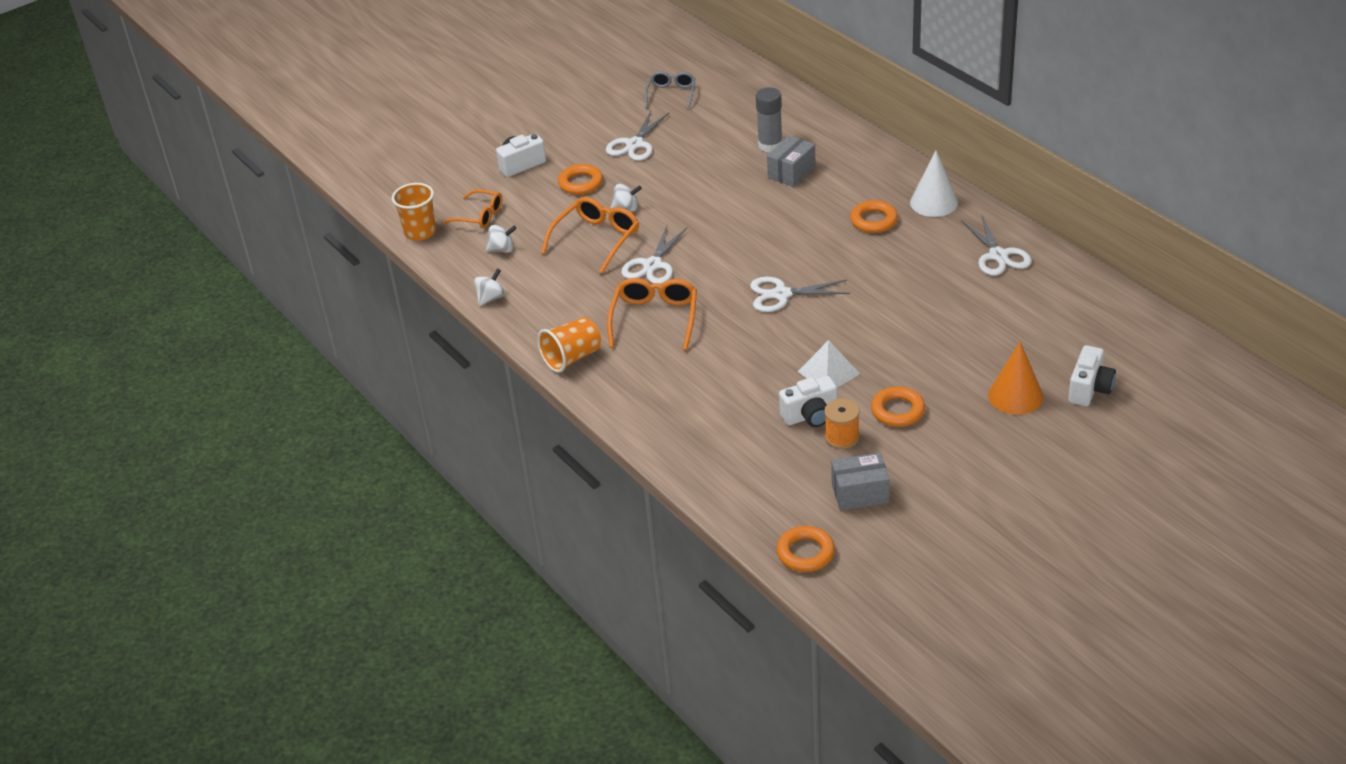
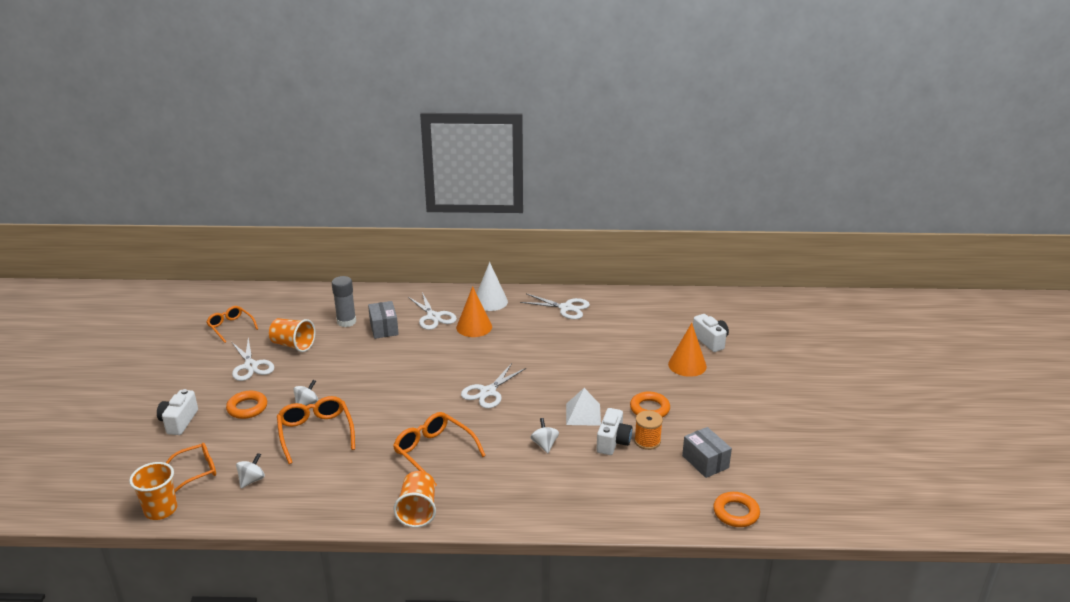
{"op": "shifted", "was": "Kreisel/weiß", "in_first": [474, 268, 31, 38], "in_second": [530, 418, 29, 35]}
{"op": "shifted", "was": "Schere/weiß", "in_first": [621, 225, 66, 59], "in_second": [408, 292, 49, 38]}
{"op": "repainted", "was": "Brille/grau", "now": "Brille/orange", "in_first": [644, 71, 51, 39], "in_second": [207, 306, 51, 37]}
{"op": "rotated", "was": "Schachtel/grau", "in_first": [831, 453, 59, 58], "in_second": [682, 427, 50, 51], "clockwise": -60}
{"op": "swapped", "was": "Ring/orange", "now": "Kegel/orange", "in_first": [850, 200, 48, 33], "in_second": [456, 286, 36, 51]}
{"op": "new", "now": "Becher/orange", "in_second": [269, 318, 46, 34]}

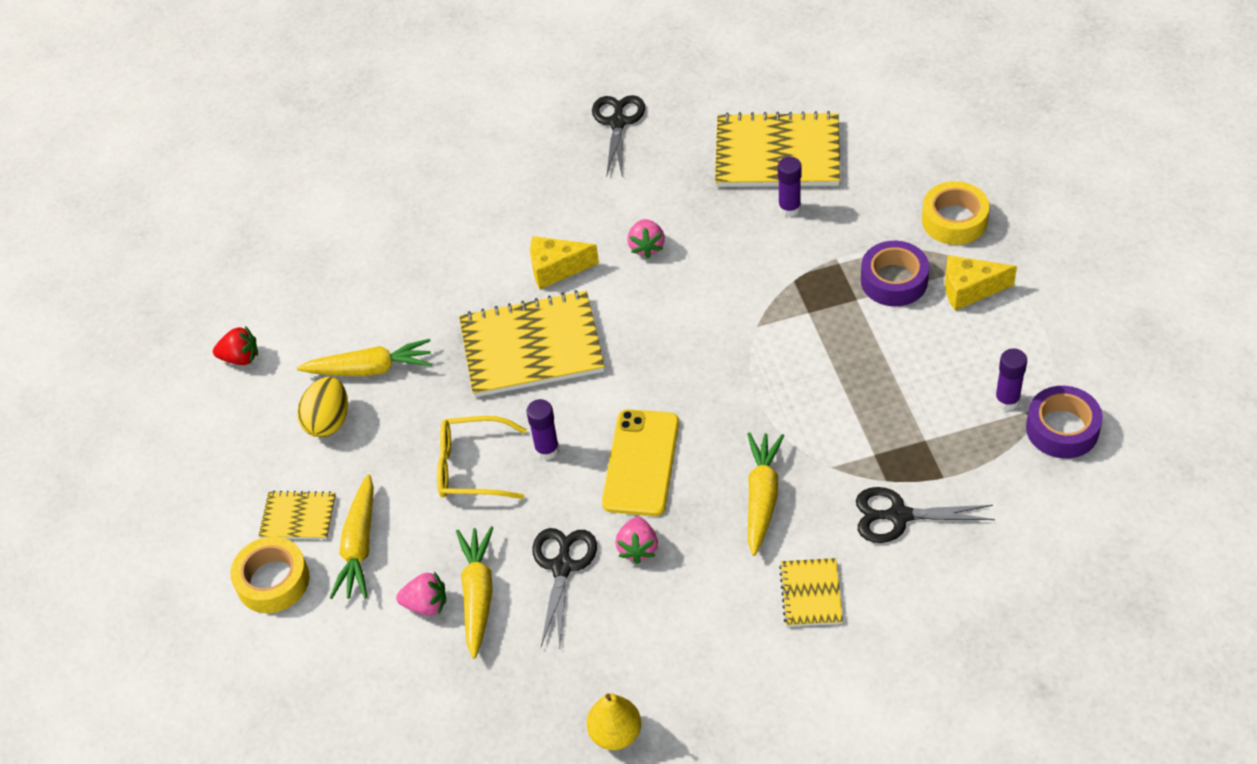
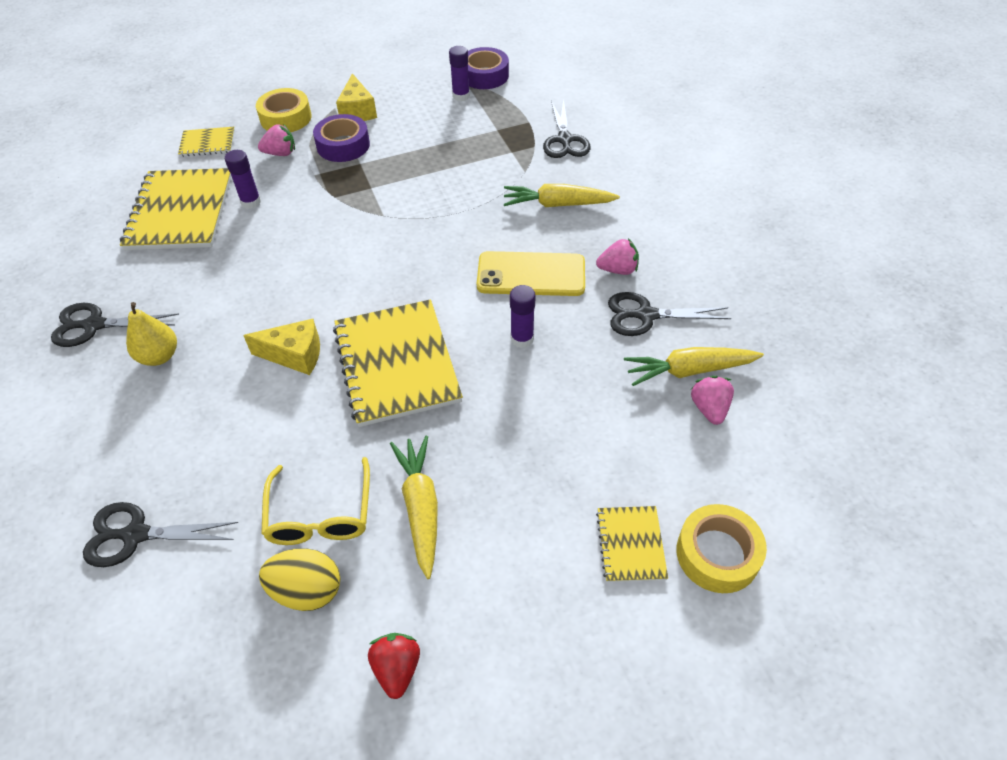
{"op": "shifted", "was": "Ei/gelb", "in_first": [297, 377, 51, 60], "in_second": [259, 548, 81, 63]}
{"op": "gone", "was": "Karotte/gelb", "in_first": [330, 474, 44, 125]}
{"op": "shifted", "was": "Brille/gelb", "in_first": [437, 416, 90, 83], "in_second": [261, 457, 109, 88]}
{"op": "rotated", "was": "Käse/gelb", "in_first": [530, 236, 69, 53], "in_second": [243, 319, 77, 56], "clockwise": -75}
{"op": "shifted", "was": "Birne/gelb", "in_first": [587, 693, 54, 57], "in_second": [126, 302, 51, 64]}
{"op": "shifted", "was": "Erdbeere/rosa", "in_first": [627, 219, 38, 39], "in_second": [258, 124, 37, 32]}
{"op": "shifted", "was": "Notizbuch/gelb", "in_first": [779, 558, 64, 69], "in_second": [178, 127, 57, 30]}
{"op": "new", "now": "Schere/schwarz", "in_second": [83, 502, 155, 65]}

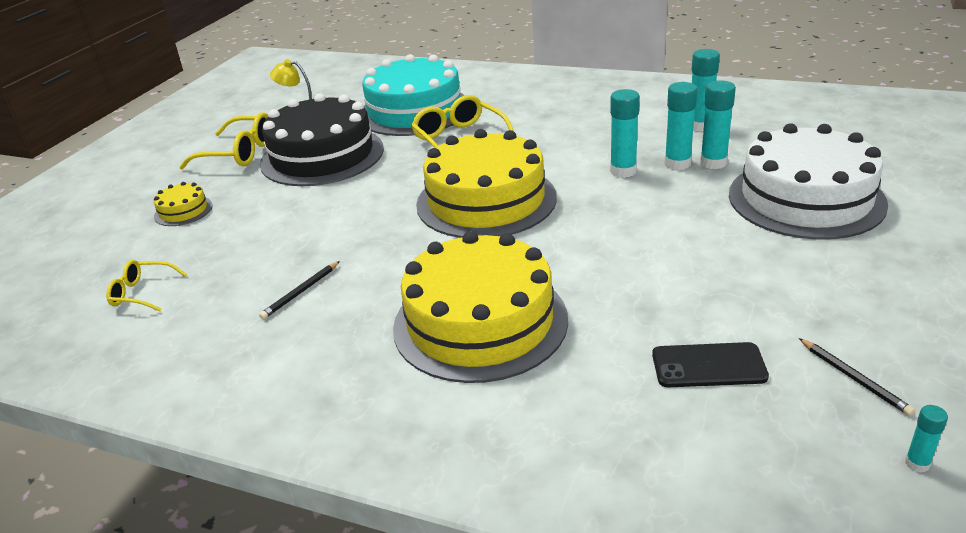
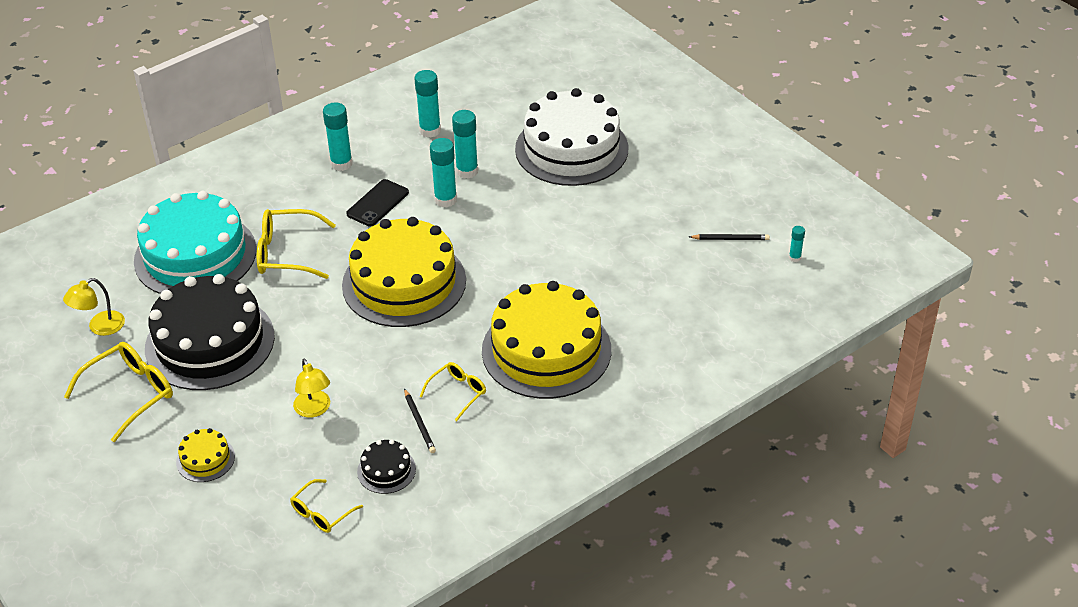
{"op": "shifted", "was": "Handy/schwarz", "in_first": [652, 342, 117, 46], "in_second": [346, 179, 63, 47]}
{"op": "shifted", "was": "Klebestift/türkis", "in_first": [700, 80, 36, 89], "in_second": [323, 102, 30, 69]}
{"op": "new", "now": "Lampe/gelb", "in_second": [293, 358, 37, 60]}
{"op": "new", "now": "Kuchen/schwarz", "in_second": [357, 439, 59, 55]}
{"op": "new", "now": "Brille/gelb", "in_second": [420, 362, 66, 59]}

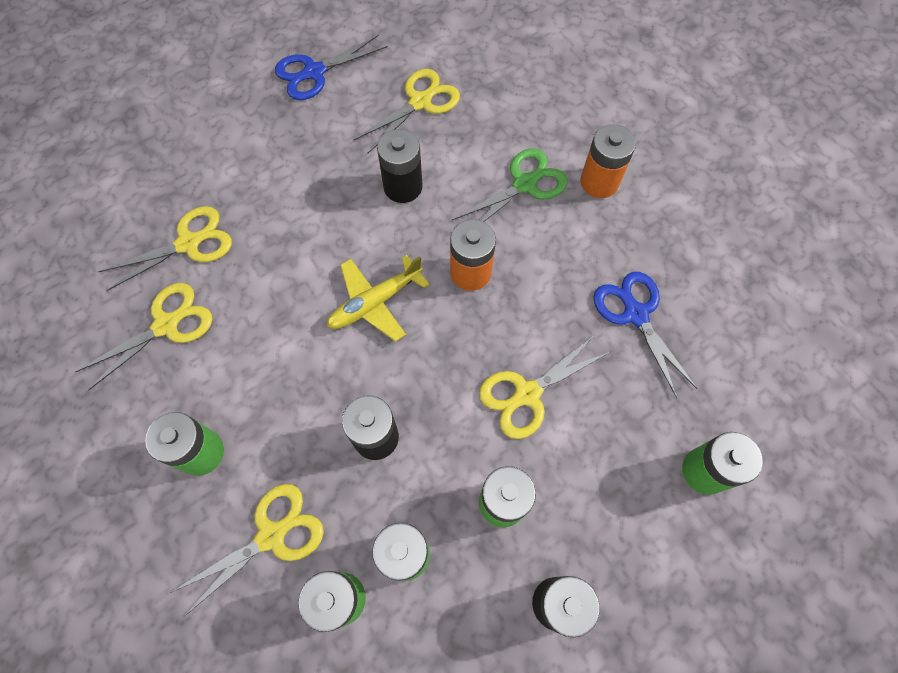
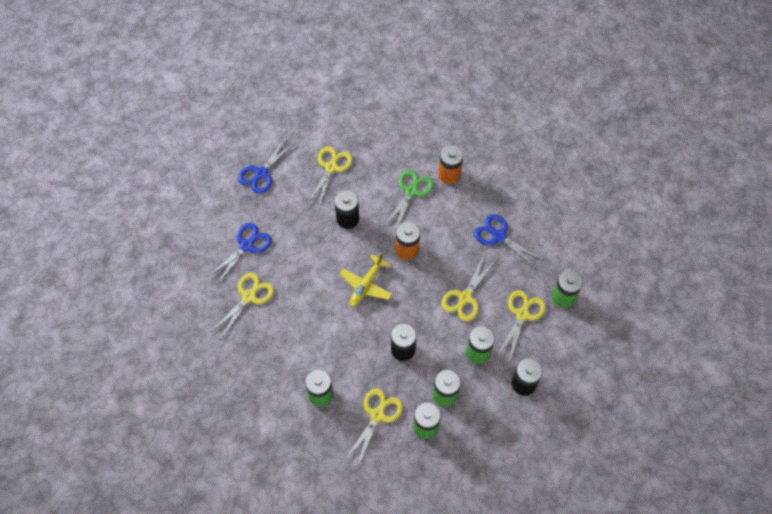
{"op": "shifted", "was": "Schere/gelb", "in_first": [75, 283, 138, 108], "in_second": [498, 290, 48, 70]}
{"op": "new", "now": "Schere/blau", "in_second": [208, 223, 64, 62]}

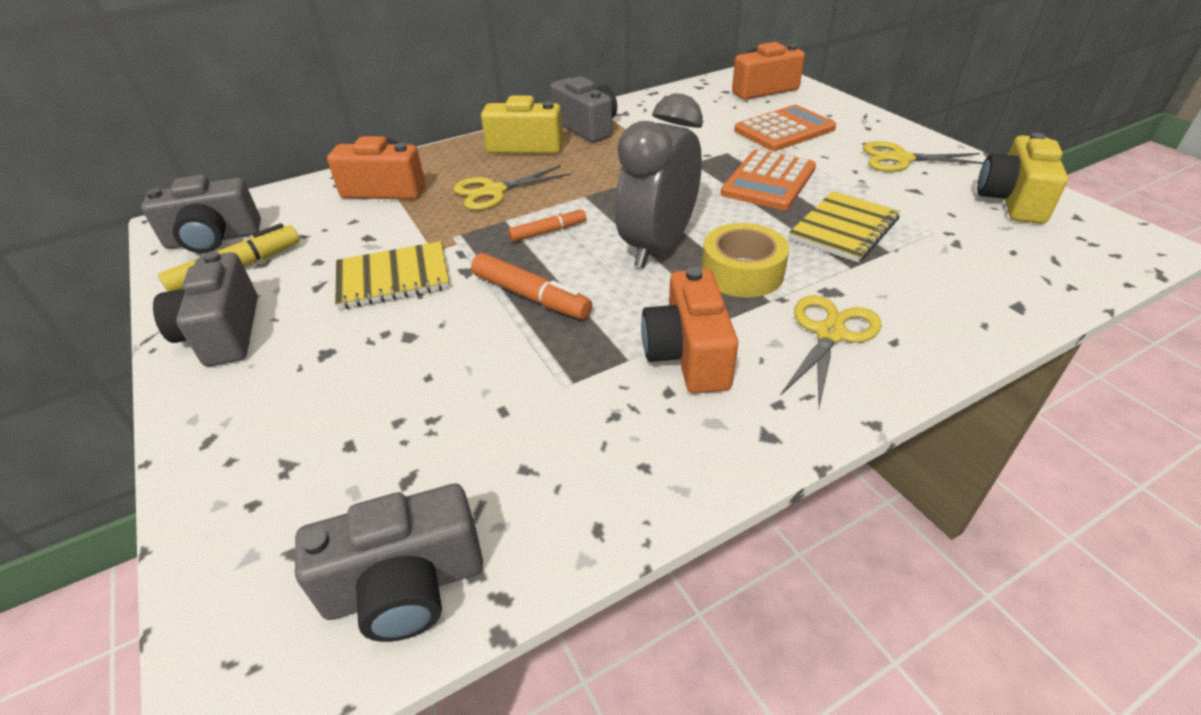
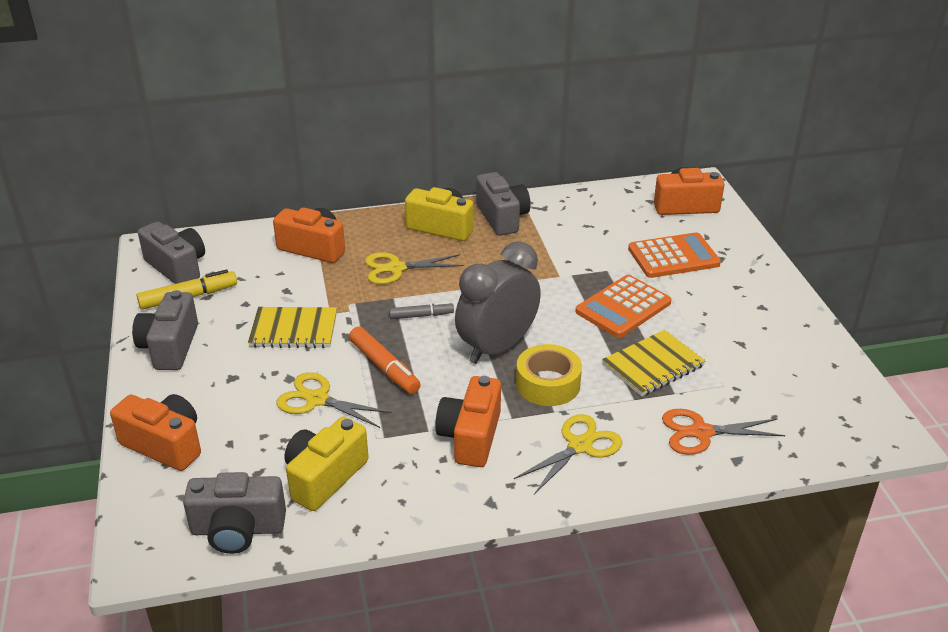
{"op": "rotated", "was": "Kamera/grau", "in_first": [141, 175, 120, 79], "in_second": [138, 221, 67, 63], "clockwise": -135}
{"op": "repainted", "was": "Filzstift/orange", "now": "Filzstift/grau", "in_first": [508, 208, 78, 34], "in_second": [389, 302, 65, 17]}
{"op": "shifted", "was": "Schere/gelb", "in_first": [863, 141, 121, 31], "in_second": [276, 372, 116, 56]}
{"op": "shifted", "was": "Kamera/gelb", "in_first": [977, 133, 91, 91], "in_second": [285, 417, 84, 94]}
{"op": "new", "now": "Kamera/orange", "in_second": [110, 394, 91, 77]}
{"op": "new", "now": "Schere/orange", "in_second": [662, 409, 123, 46]}

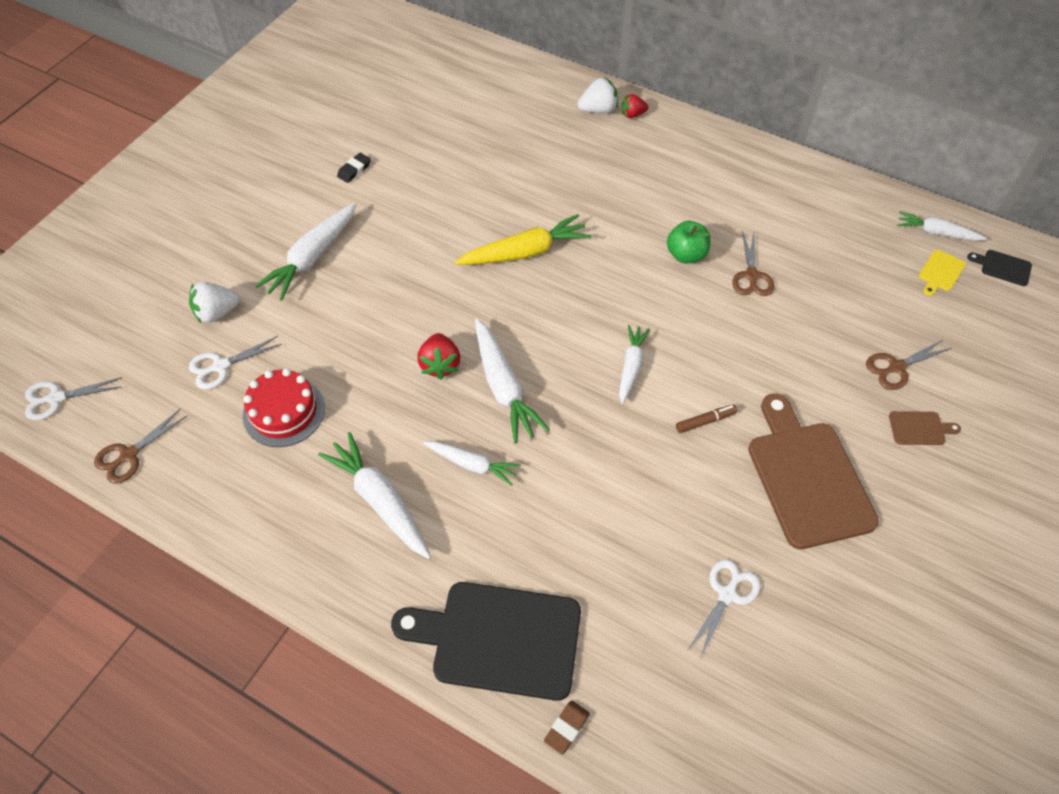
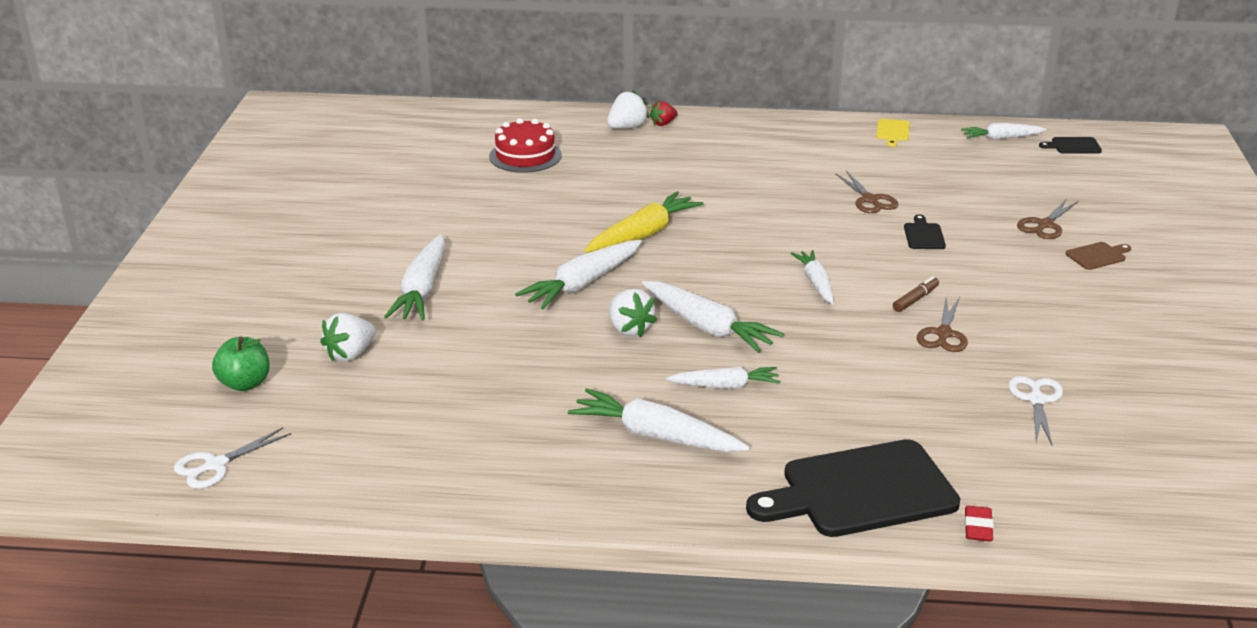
{"op": "shifted", "was": "Schere/braun", "in_first": [94, 409, 94, 75], "in_second": [917, 297, 51, 55]}
{"op": "gone", "was": "Schere/weiß", "in_first": [189, 336, 93, 53]}
{"op": "shifted", "was": "Kuchen/rot", "in_first": [243, 368, 82, 79], "in_second": [489, 118, 73, 55]}
{"op": "gone", "was": "Radiergummi/schwarz", "in_first": [337, 153, 34, 30]}
{"op": "repainted", "was": "Erdbeere/rot", "now": "Erdbeere/weiß", "in_first": [417, 333, 43, 47], "in_second": [609, 289, 48, 48]}
{"op": "repainted", "was": "Radiergummi/braun", "now": "Radiergummi/rot", "in_first": [544, 701, 46, 54], "in_second": [964, 506, 30, 36]}
{"op": "shifted", "was": "Apfel/grün", "in_first": [667, 221, 43, 43], "in_second": [212, 337, 58, 54]}
{"op": "gone", "was": "Schneidebrett/braun", "in_first": [748, 394, 131, 155]}
{"op": "shifted", "was": "Schneidebrett/gelb", "in_first": [919, 250, 47, 46], "in_second": [876, 119, 34, 28]}
{"op": "new", "now": "Karotte/weiß", "in_second": [515, 240, 127, 69]}
{"op": "new", "now": "Schneidebrett/schwarz", "in_second": [904, 215, 42, 34]}

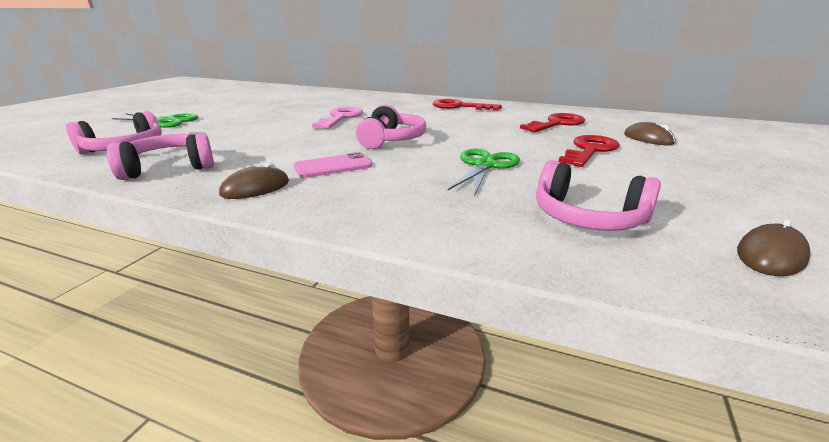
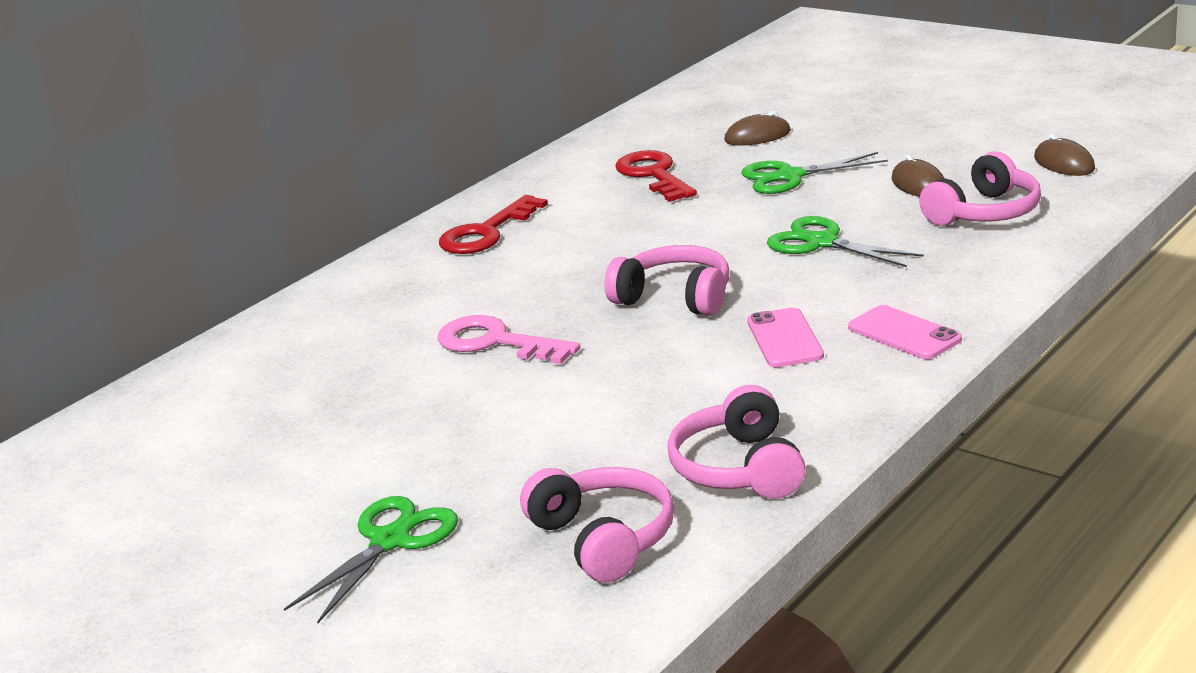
{"op": "shifted", "was": "Computermaus/braun", "in_first": [219, 163, 70, 36], "in_second": [892, 155, 53, 42]}
{"op": "swapped", "was": "Schlüssel/rot", "now": "Schere/grün", "in_first": [559, 135, 61, 32], "in_second": [741, 152, 147, 42]}
{"op": "new", "now": "Handy/rosa", "in_second": [848, 305, 114, 54]}

